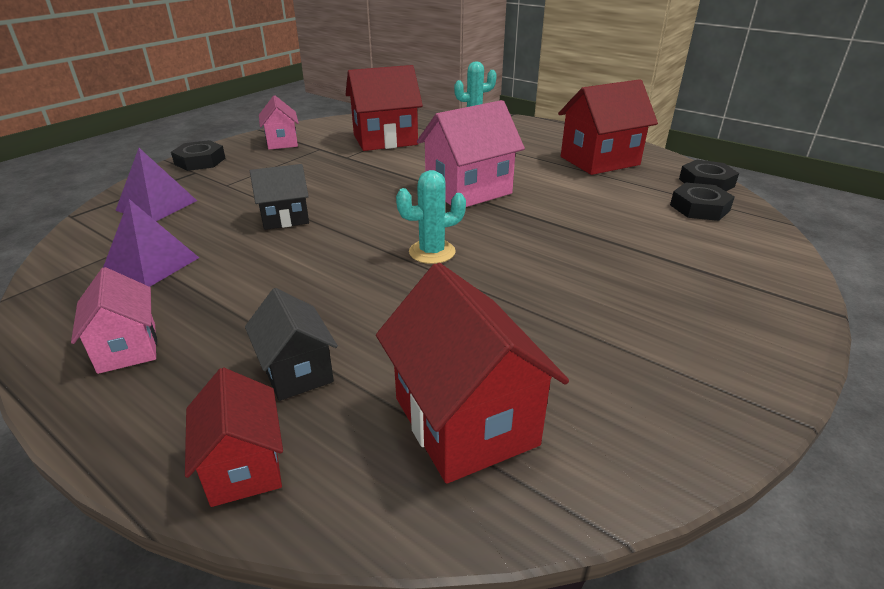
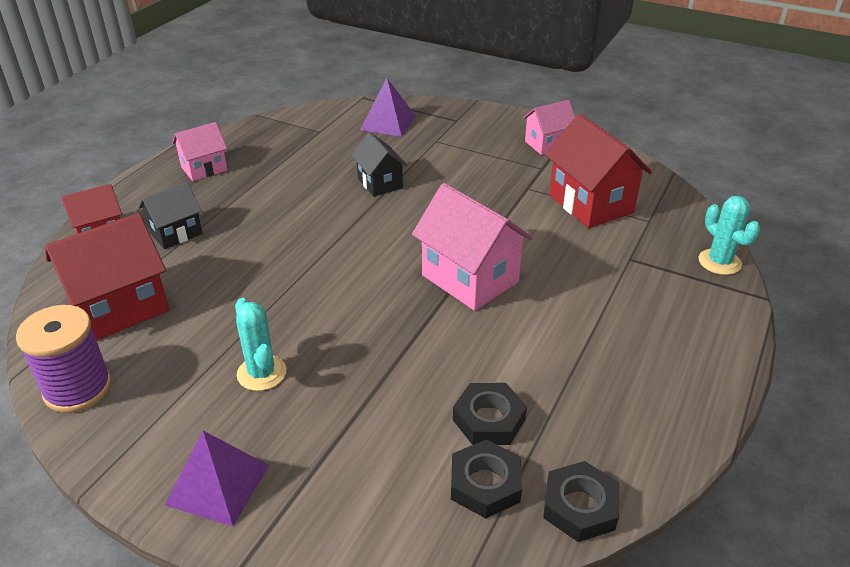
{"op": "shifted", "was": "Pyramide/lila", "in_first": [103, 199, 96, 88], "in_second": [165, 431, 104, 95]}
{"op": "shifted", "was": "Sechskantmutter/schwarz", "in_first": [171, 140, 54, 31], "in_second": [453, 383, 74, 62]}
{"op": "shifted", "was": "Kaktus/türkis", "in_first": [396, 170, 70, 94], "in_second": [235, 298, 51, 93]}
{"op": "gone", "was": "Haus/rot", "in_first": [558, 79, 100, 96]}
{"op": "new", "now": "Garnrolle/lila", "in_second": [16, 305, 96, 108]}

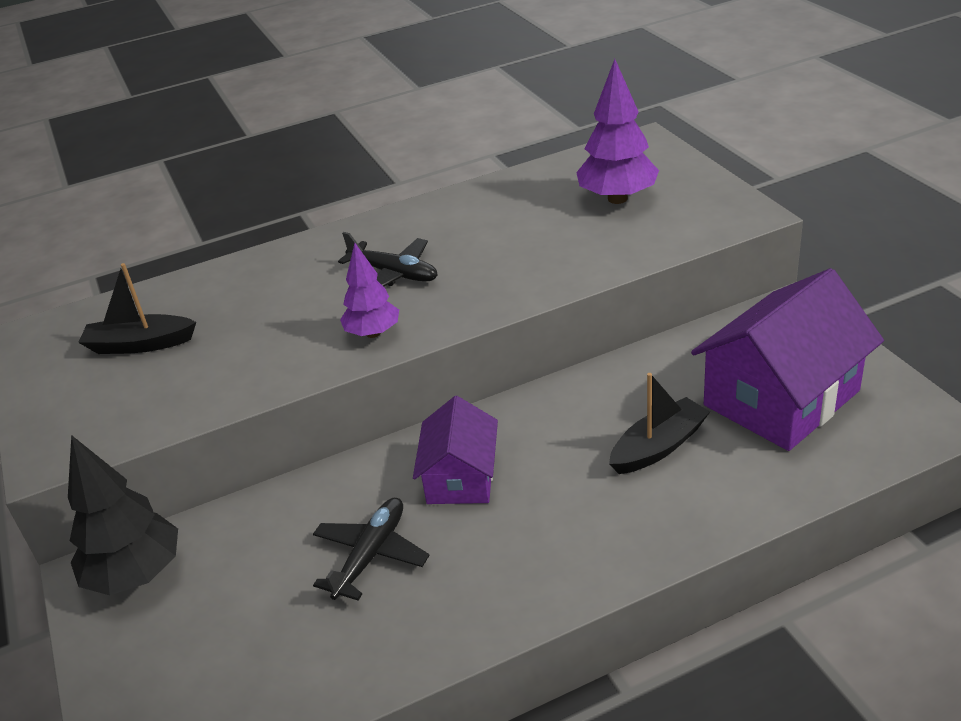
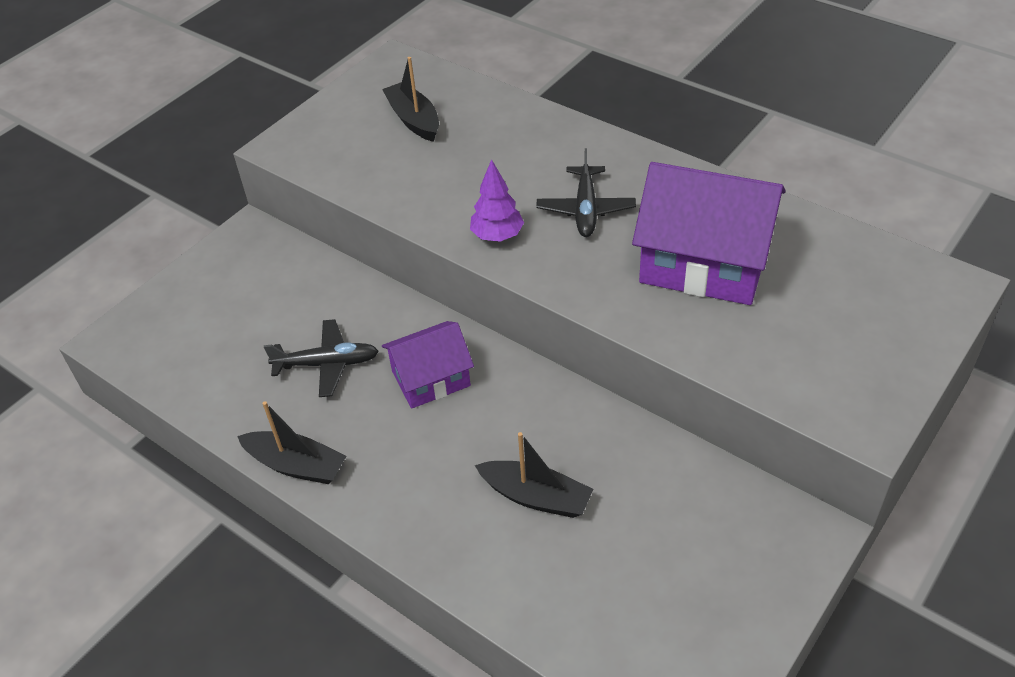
{"op": "gone", "was": "Baum/schwarz", "in_first": [68, 435, 110, 160]}
{"op": "gone", "was": "Baum/lila", "in_first": [576, 59, 83, 145]}
{"op": "shifted", "was": "Haus/lila", "in_first": [691, 268, 193, 183], "in_second": [632, 162, 154, 143]}
{"op": "new", "now": "Boot/schwarz", "in_second": [237, 401, 110, 83]}

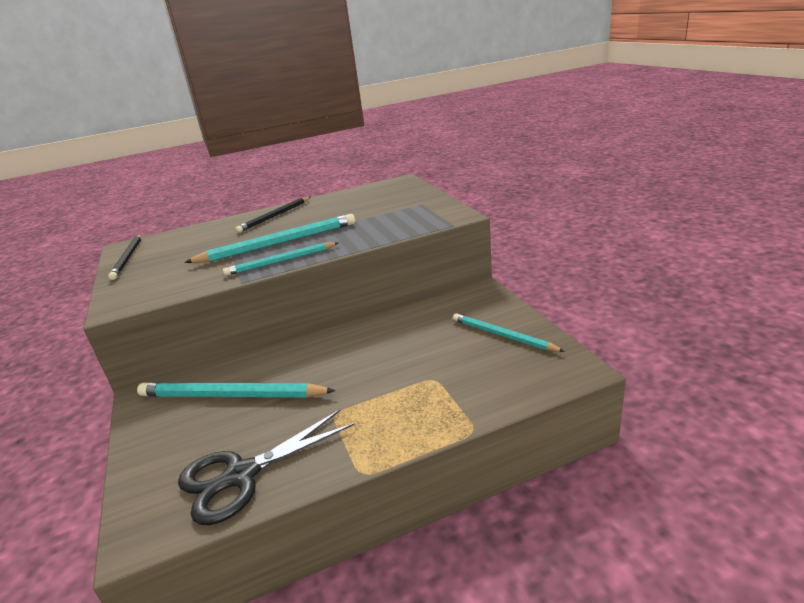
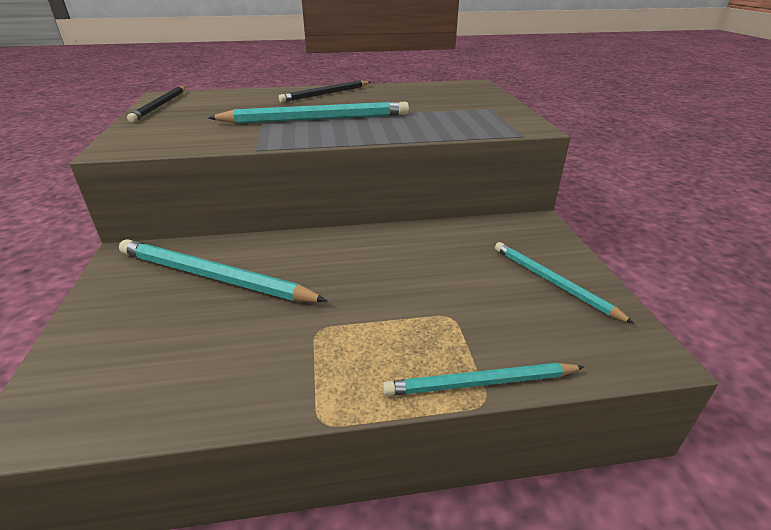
{"op": "gone", "was": "Schere/schwarz", "in_first": [178, 410, 177, 115]}
{"op": "shifted", "was": "Bleistift/türkis", "in_first": [223, 242, 116, 34], "in_second": [383, 363, 201, 33]}

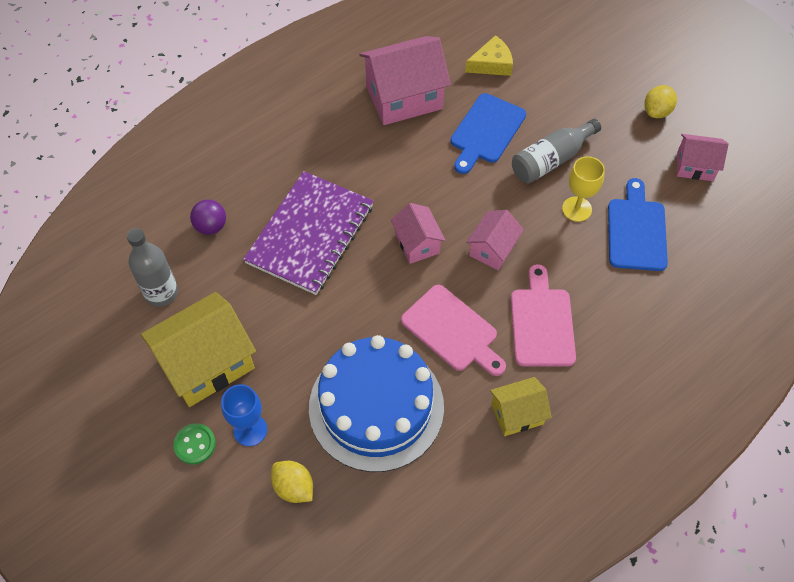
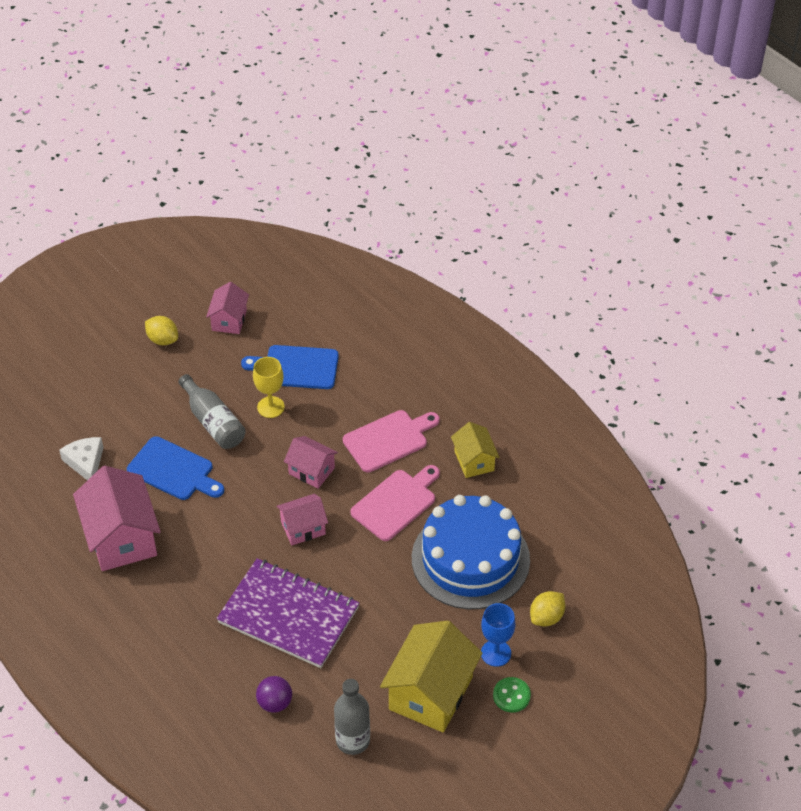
{"op": "rotated", "was": "Haus/gelb", "in_first": [141, 292, 115, 115], "in_second": [380, 620, 103, 113], "clockwise": 60}
{"op": "repainted", "was": "Käse/gelb", "now": "Käse/weiß", "in_first": [465, 35, 48, 41], "in_second": [59, 437, 45, 43]}
{"op": "rotated", "was": "Schneidebrett/rosa", "in_first": [511, 264, 65, 102], "in_second": [343, 410, 97, 63], "clockwise": 150}

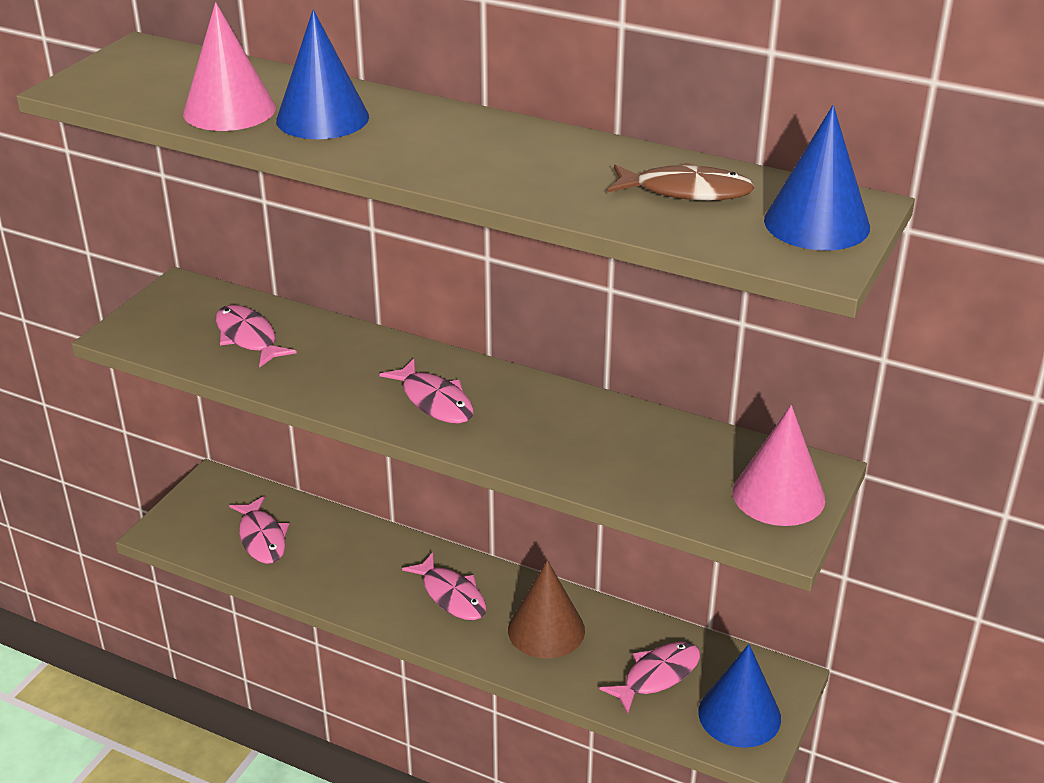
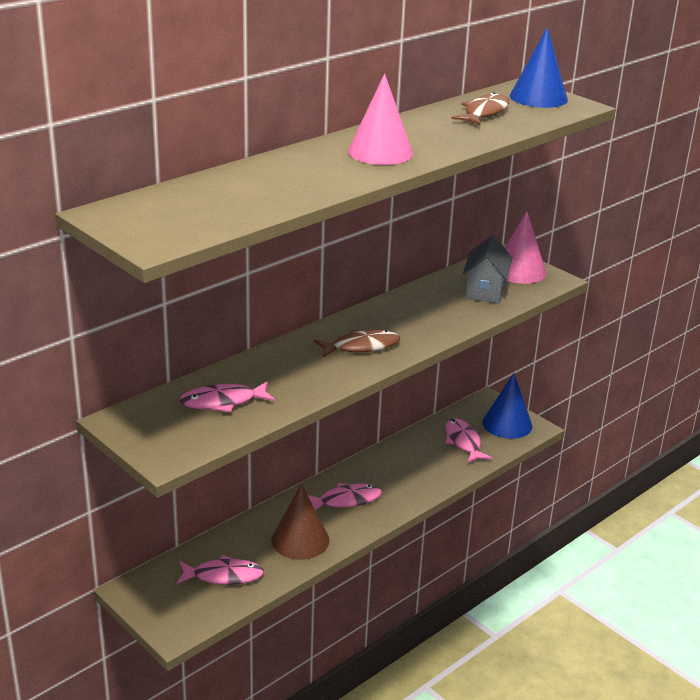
{"op": "shifted", "was": "Kegel/rosa", "in_first": [183, 2, 93, 129], "in_second": [348, 74, 65, 91]}
{"op": "gone", "was": "Kegel/blau", "in_first": [276, 9, 93, 130]}
{"op": "repainted", "was": "Fisch/rosa", "now": "Fisch/braun", "in_first": [379, 359, 95, 65], "in_second": [314, 330, 86, 27]}
{"op": "shifted", "was": "Kegel/braun", "in_first": [508, 560, 77, 99], "in_second": [272, 484, 57, 76]}
{"op": "new", "now": "Haus/grau", "in_second": [463, 235, 49, 68]}

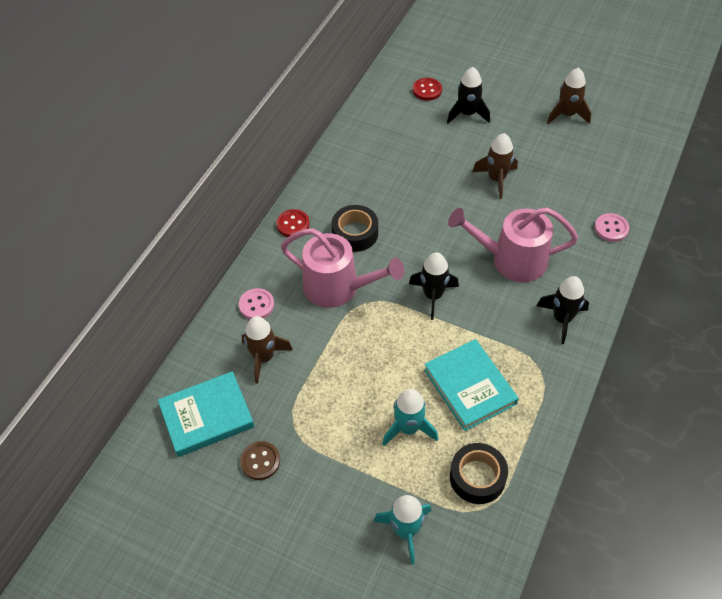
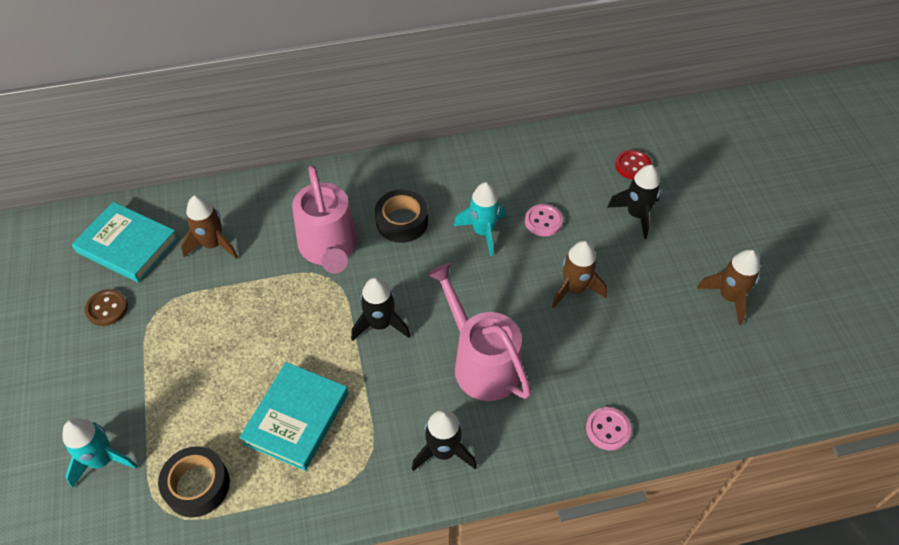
{"op": "shifted", "was": "Knopf/rosa", "in_first": [239, 288, 35, 31], "in_second": [525, 204, 38, 32]}
{"op": "gone", "was": "Knopf/rot", "in_first": [276, 209, 34, 28]}
{"op": "shifted", "was": "Rakete/türkis", "in_first": [383, 389, 55, 57], "in_second": [454, 182, 52, 74]}

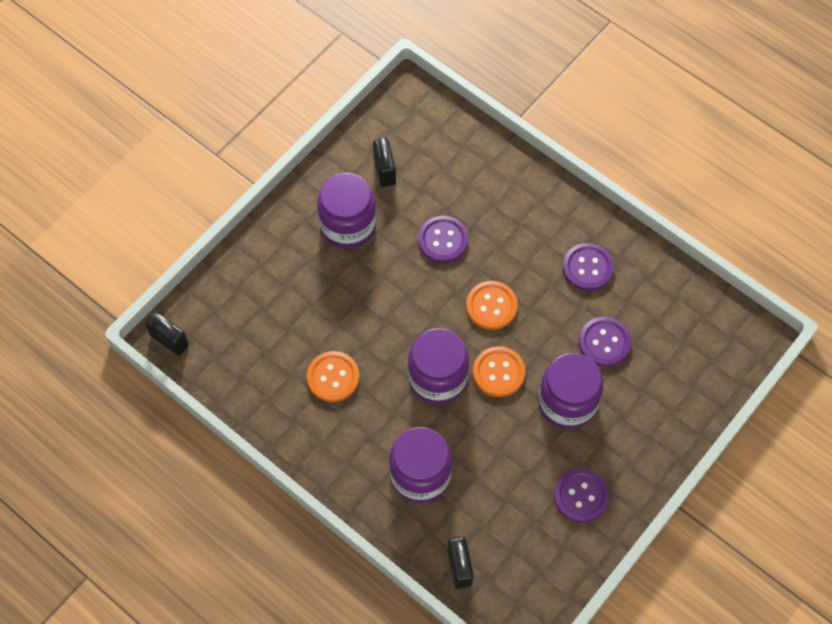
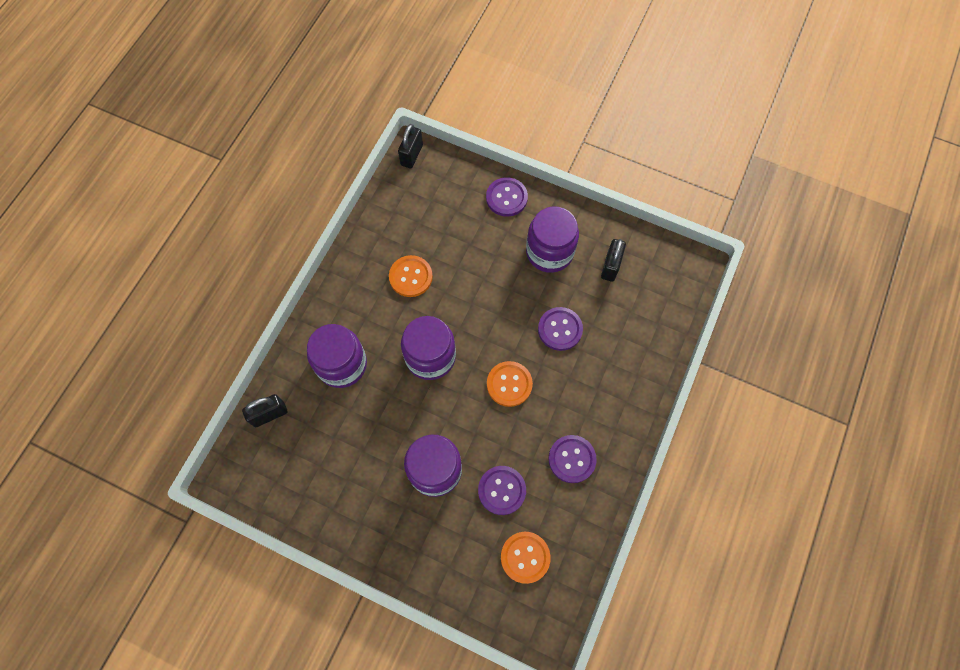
{"op": "rotated", "was": "Vorhängeschloss/schwarz", "in_first": [373, 137, 23, 50], "in_second": [601, 239, 25, 43], "clockwise": -45}
{"op": "shifted", "was": "Knopf/orange", "in_first": [473, 346, 52, 51], "in_second": [501, 532, 50, 52]}
{"op": "shifted", "was": "Knopf/lila", "in_first": [554, 469, 55, 54], "in_second": [486, 177, 42, 40]}

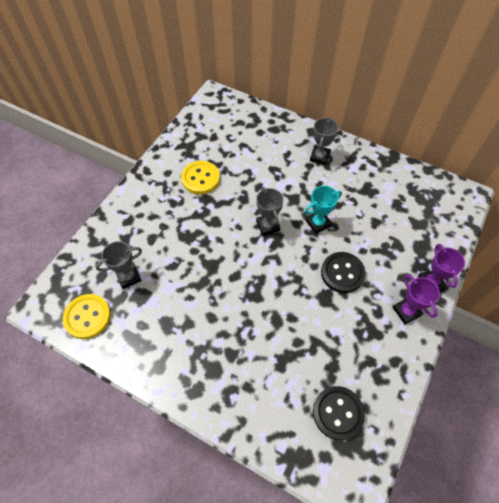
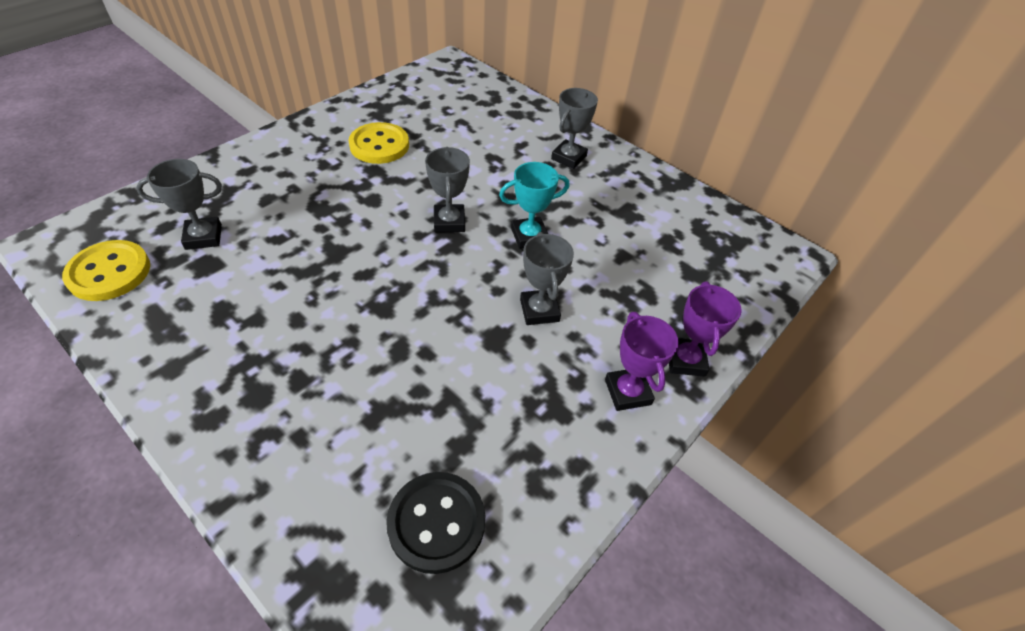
{"op": "swapped", "was": "Knopf/schwarz", "now": "Pokal/grau", "in_first": [321, 252, 45, 41], "in_second": [520, 232, 54, 93]}

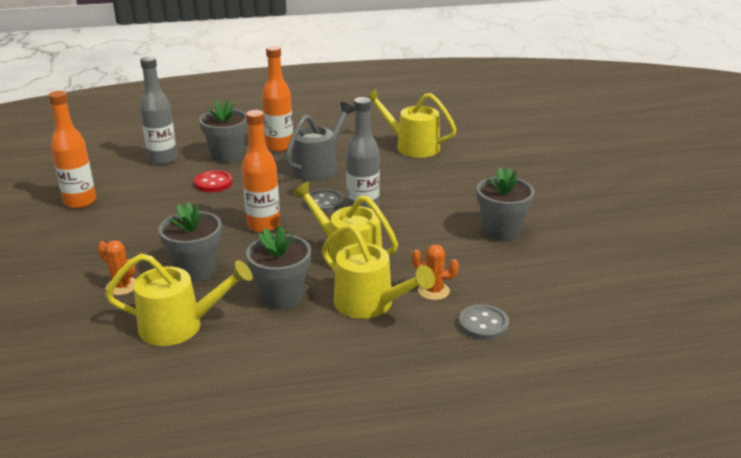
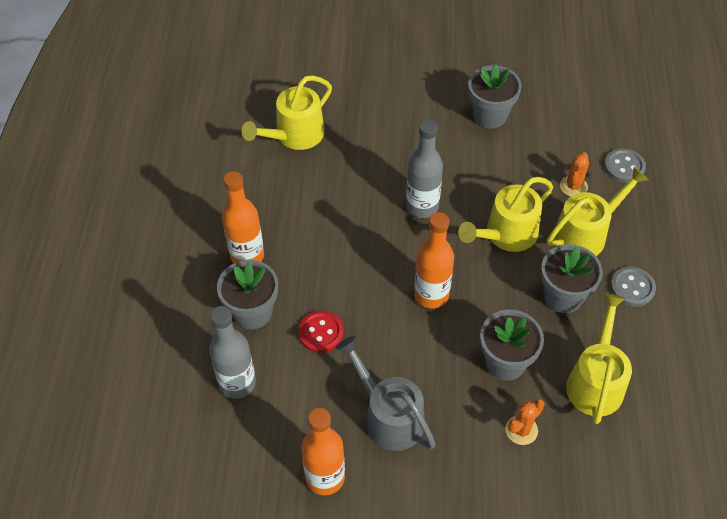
{"op": "shifted", "was": "Gießkanne/grau", "in_first": [285, 102, 70, 79], "in_second": [336, 336, 100, 115]}
{"op": "shifted", "was": "Knopf/grau", "in_first": [305, 189, 39, 24], "in_second": [611, 267, 45, 40]}

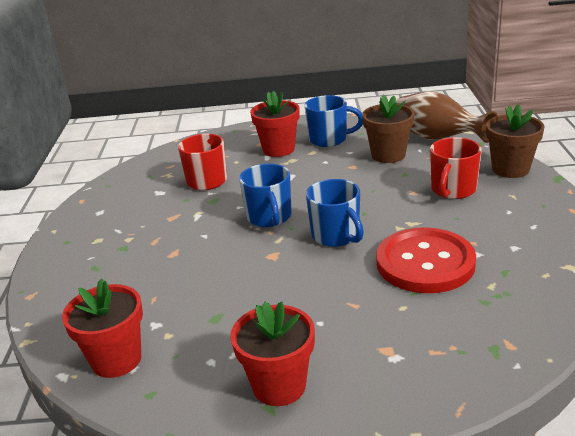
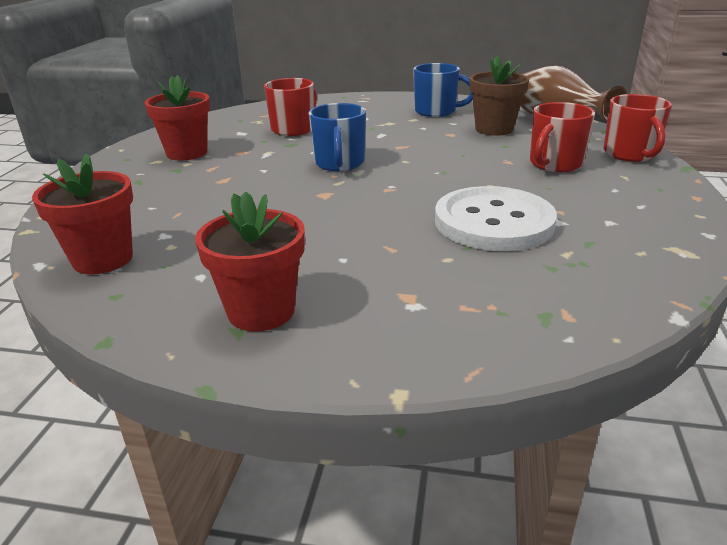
{"op": "shifted", "was": "Blumentopf/rot", "in_first": [250, 91, 50, 66], "in_second": [145, 75, 65, 85]}
{"op": "gone", "was": "Tasse/blau", "in_first": [306, 179, 58, 68]}
{"op": "repainted", "was": "Knopf/rot", "now": "Knopf/weiß", "in_first": [376, 227, 100, 66], "in_second": [435, 186, 122, 65]}
{"op": "swapped", "was": "Blumentopf/braun", "now": "Tasse/rot", "in_first": [486, 104, 58, 74], "in_second": [603, 94, 69, 68]}

